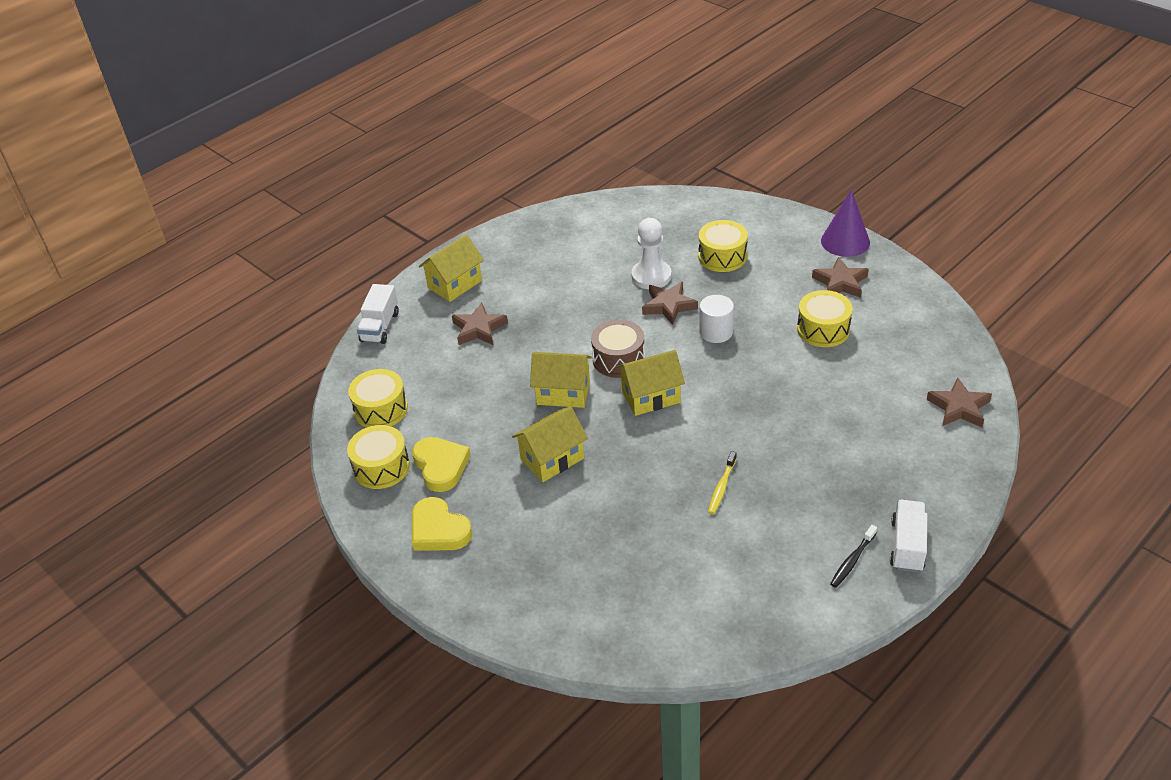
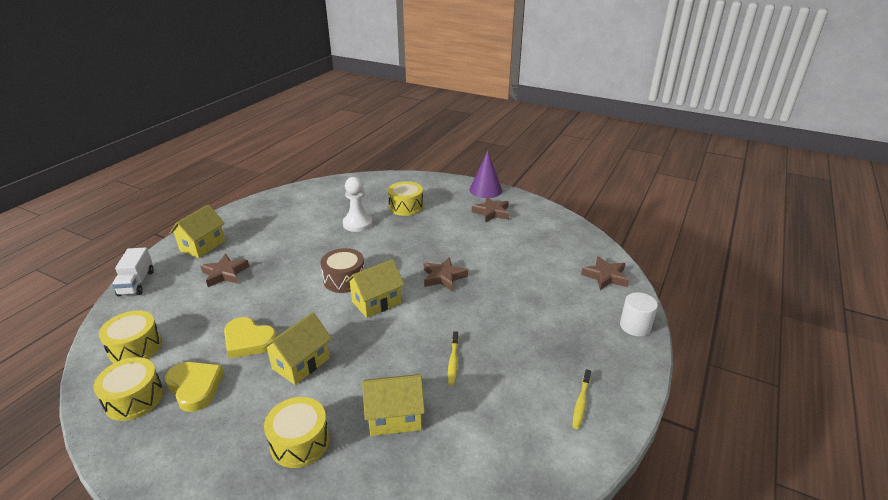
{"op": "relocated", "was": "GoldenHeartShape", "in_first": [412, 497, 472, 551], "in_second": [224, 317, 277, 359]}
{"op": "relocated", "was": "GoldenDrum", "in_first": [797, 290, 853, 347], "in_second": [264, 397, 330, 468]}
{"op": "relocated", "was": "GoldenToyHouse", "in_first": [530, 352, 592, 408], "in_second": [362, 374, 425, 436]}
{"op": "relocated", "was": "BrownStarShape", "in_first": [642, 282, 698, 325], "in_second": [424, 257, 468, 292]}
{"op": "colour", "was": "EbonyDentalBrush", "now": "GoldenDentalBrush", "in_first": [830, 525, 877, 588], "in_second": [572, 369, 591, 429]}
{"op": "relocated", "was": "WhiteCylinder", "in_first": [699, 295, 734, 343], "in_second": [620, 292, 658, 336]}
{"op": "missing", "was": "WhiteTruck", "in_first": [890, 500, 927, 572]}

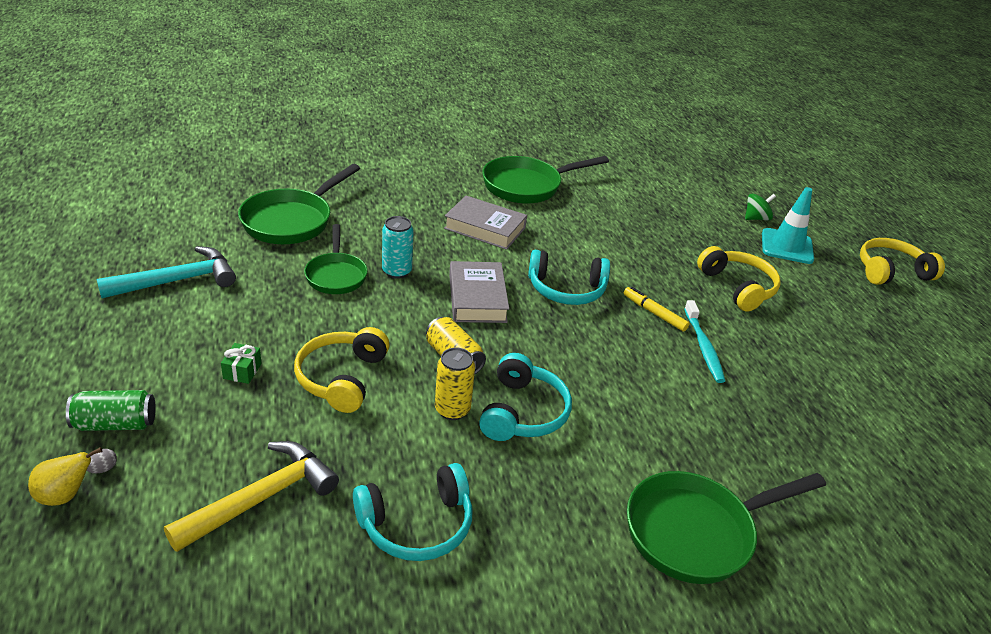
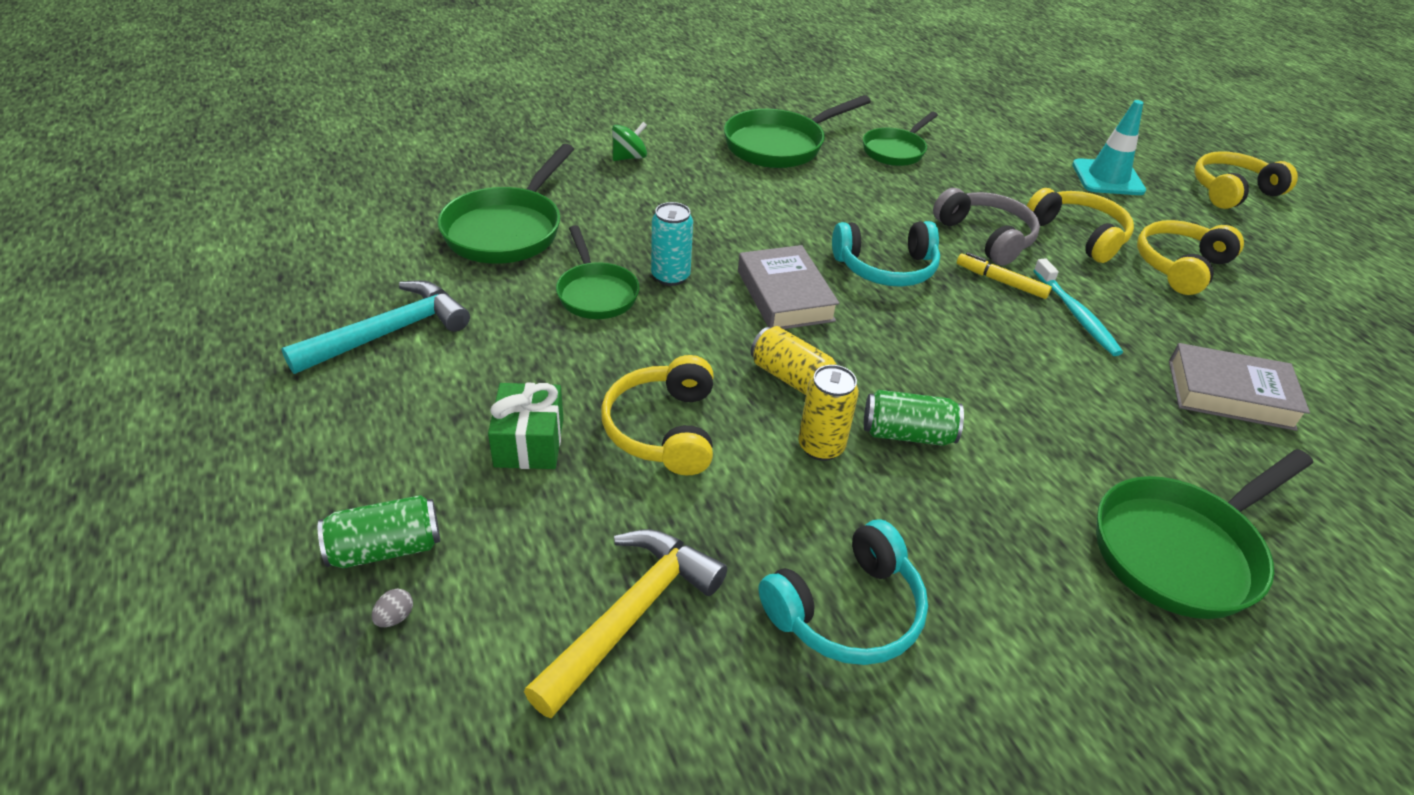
{"op": "size", "was": "GreenPresent", "in_first": [221, 343, 262, 384], "in_second": [488, 383, 563, 469], "ratio": 1.63}
{"op": "relocated", "was": "GreenWhirligig", "in_first": [745, 193, 776, 221], "in_second": [612, 122, 647, 161]}
{"op": "appeared", "now": "GreenFryingPan", "in_second": [863, 112, 938, 166]}
{"op": "exchanged", "was": "TealHeadset", "now": "GreenCan", "in_first": [479, 353, 572, 441], "in_second": [864, 390, 964, 446]}
{"op": "appeared", "now": "GreyHeadset", "in_second": [933, 188, 1040, 266]}
{"op": "appeared", "now": "GoldenHeadset", "in_second": [1137, 220, 1244, 295]}
{"op": "relocated", "was": "GreyBook", "in_first": [444, 196, 527, 250], "in_second": [1169, 343, 1310, 431]}
{"op": "missing", "was": "GoldenToyPear", "in_first": [28, 447, 102, 506]}

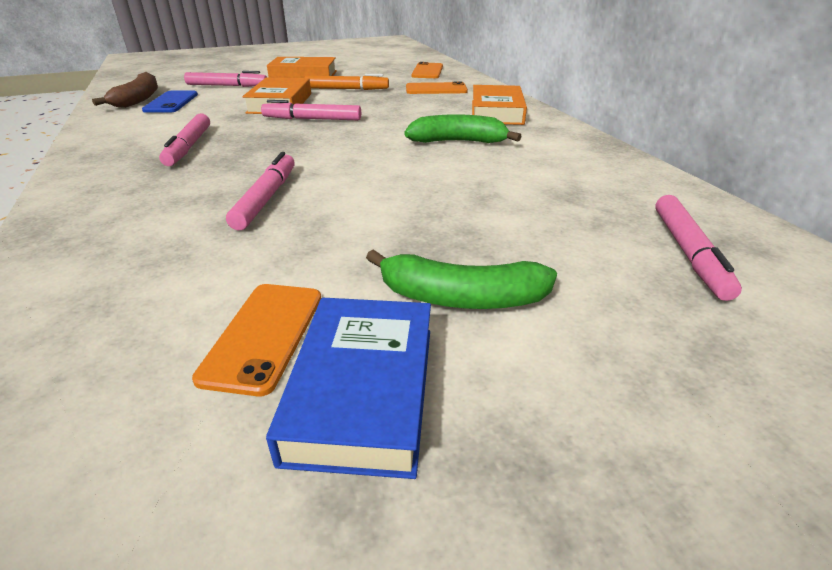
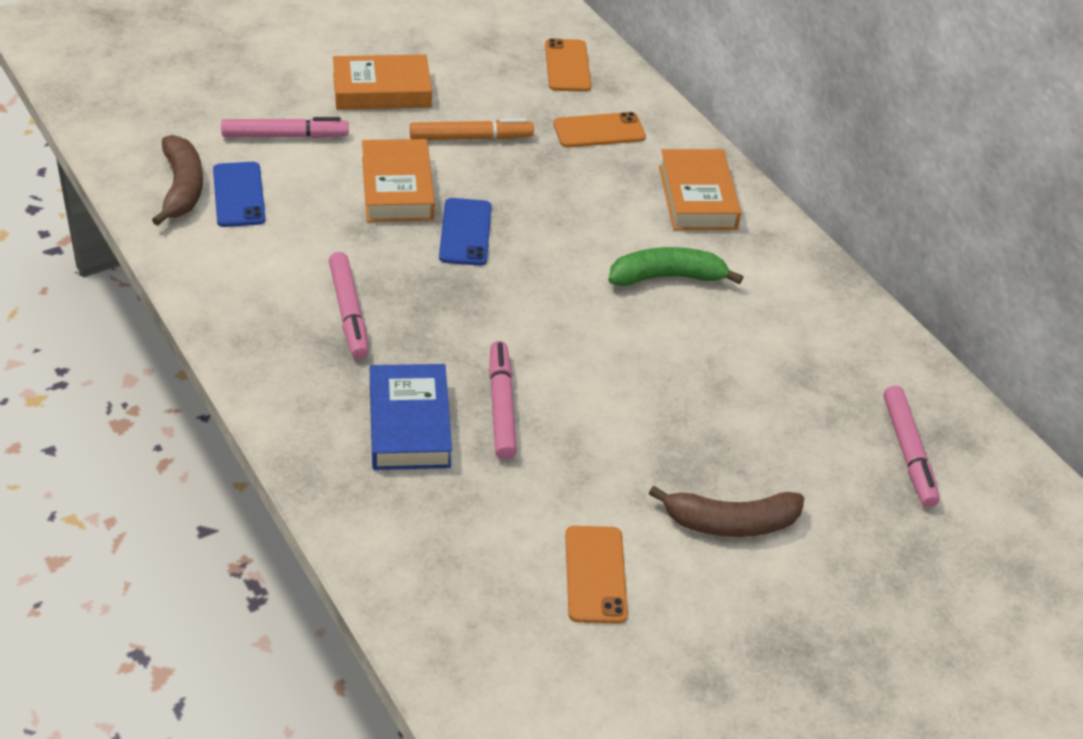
{"op": "relocated", "was": "RoyalBlueBook", "in_first": [266, 298, 431, 479], "in_second": [370, 364, 452, 470]}
{"op": "exchanged", "was": "PinkMarker", "now": "RoyalBluePhone", "in_first": [261, 100, 361, 120], "in_second": [439, 198, 492, 266]}
{"op": "colour", "was": "GreenToyBanana", "now": "BrownToyBanana", "in_first": [366, 249, 557, 309], "in_second": [649, 486, 804, 537]}

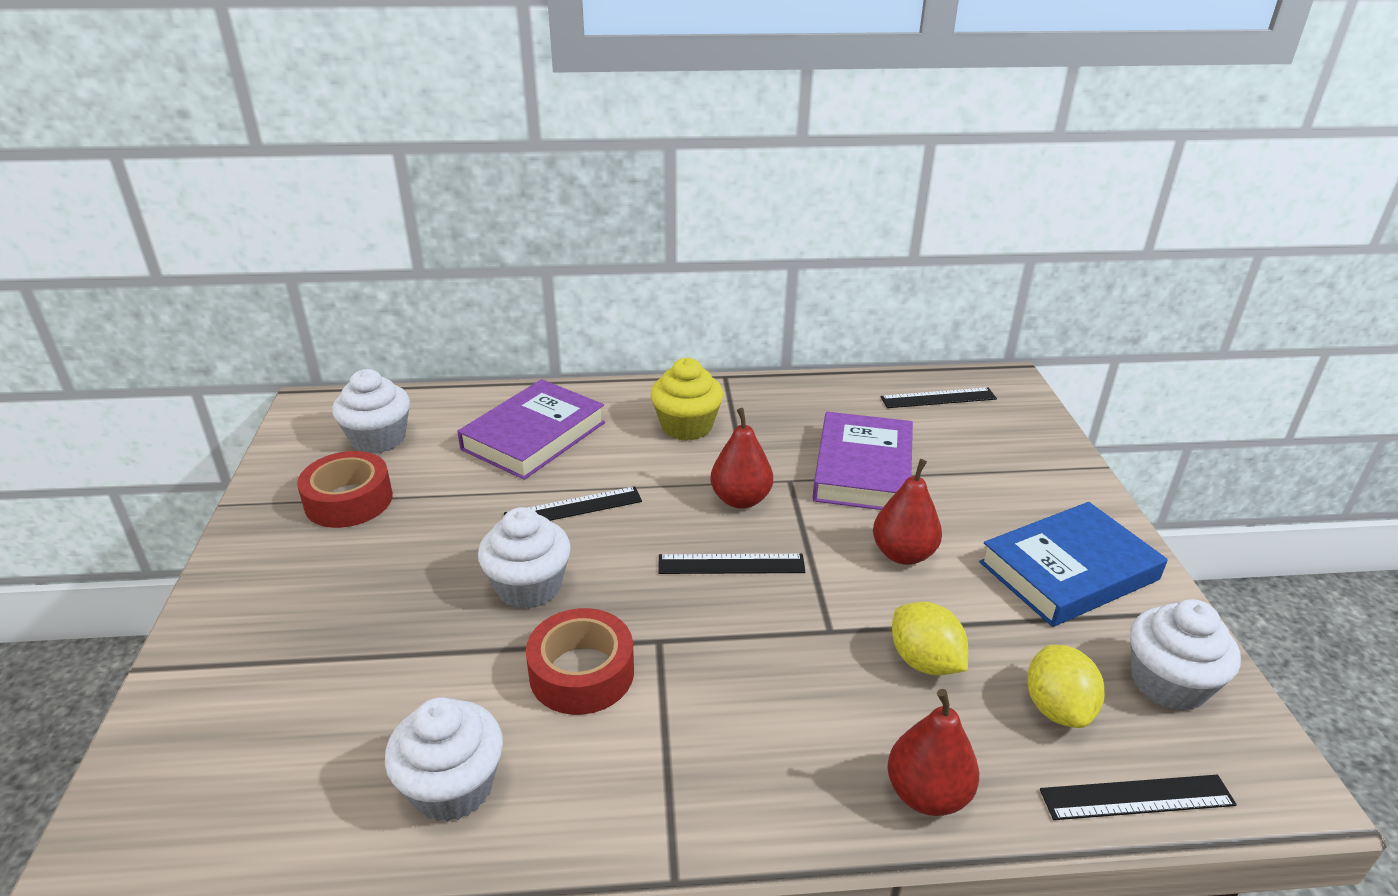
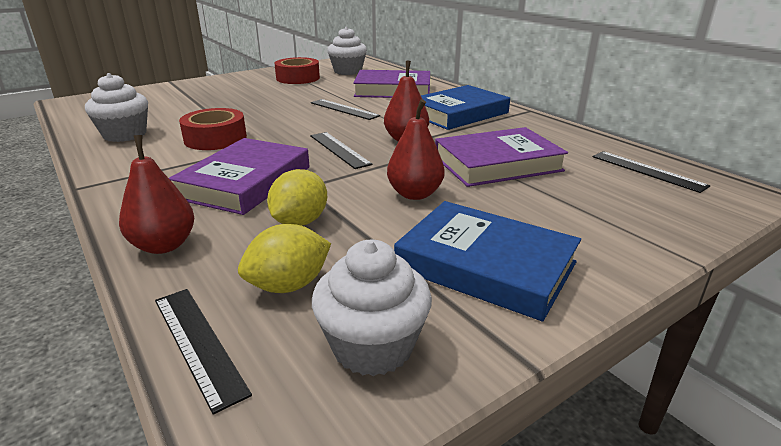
{"op": "appeared", "now": "PurpleBook", "in_second": [169, 138, 309, 215]}
{"op": "exchanged", "was": "GoldenMuffin", "now": "RoyalBlueBook", "in_first": [651, 358, 723, 441], "in_second": [421, 85, 510, 130]}
{"op": "missing", "was": "WhiteMuffin", "in_first": [478, 507, 571, 609]}

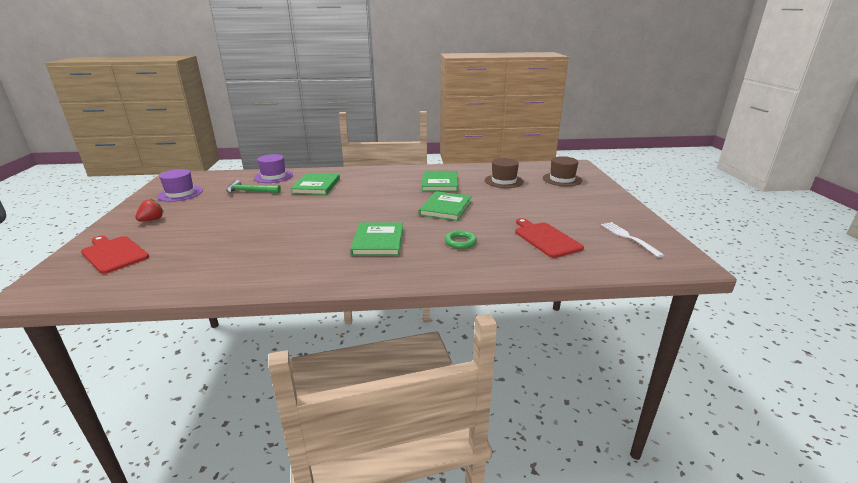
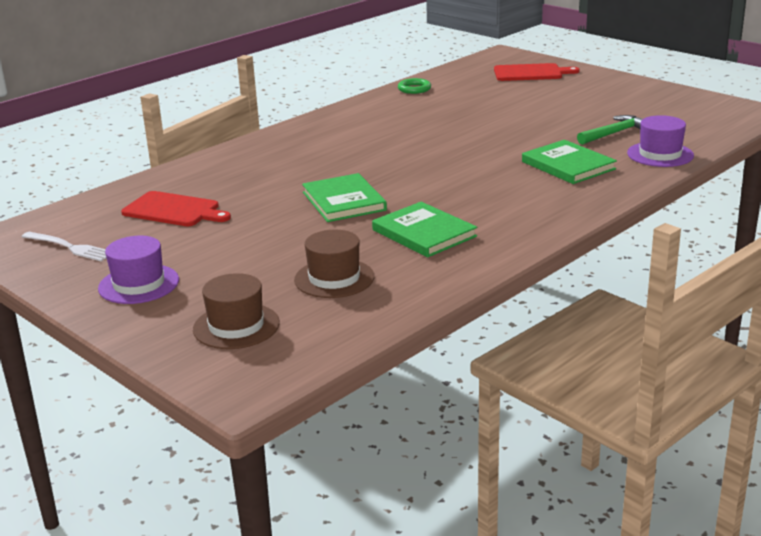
{"op": "relocated", "was": "PurpleHat", "in_first": [157, 169, 203, 202], "in_second": [98, 236, 179, 304]}
{"op": "relocated", "was": "GreenTorus", "in_first": [445, 230, 477, 249], "in_second": [398, 78, 431, 94]}
{"op": "missing", "was": "CrimsonStrawberry", "in_first": [135, 199, 164, 221]}
{"op": "missing", "was": "GreenBook", "in_first": [350, 223, 403, 256]}

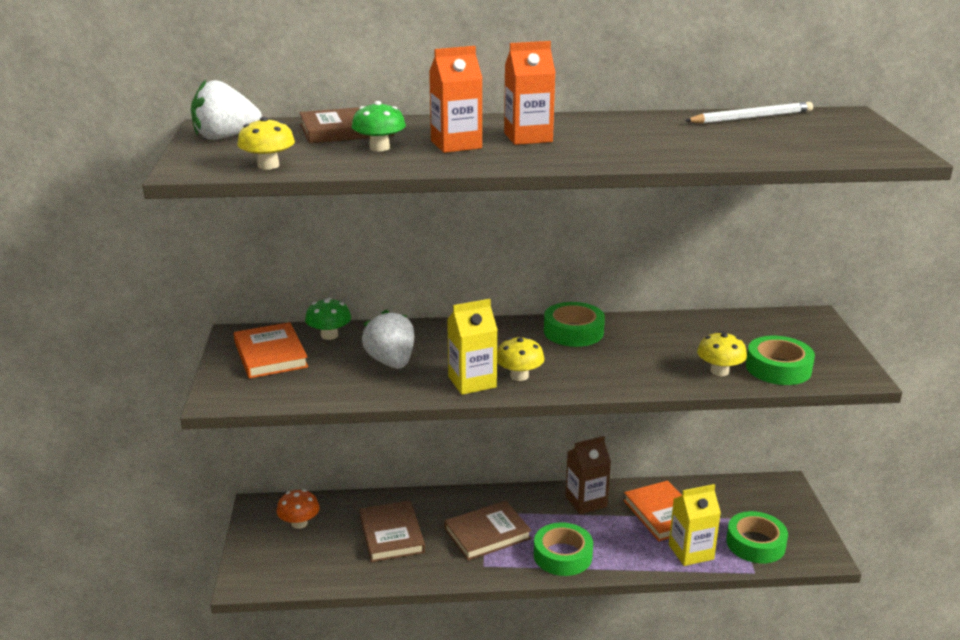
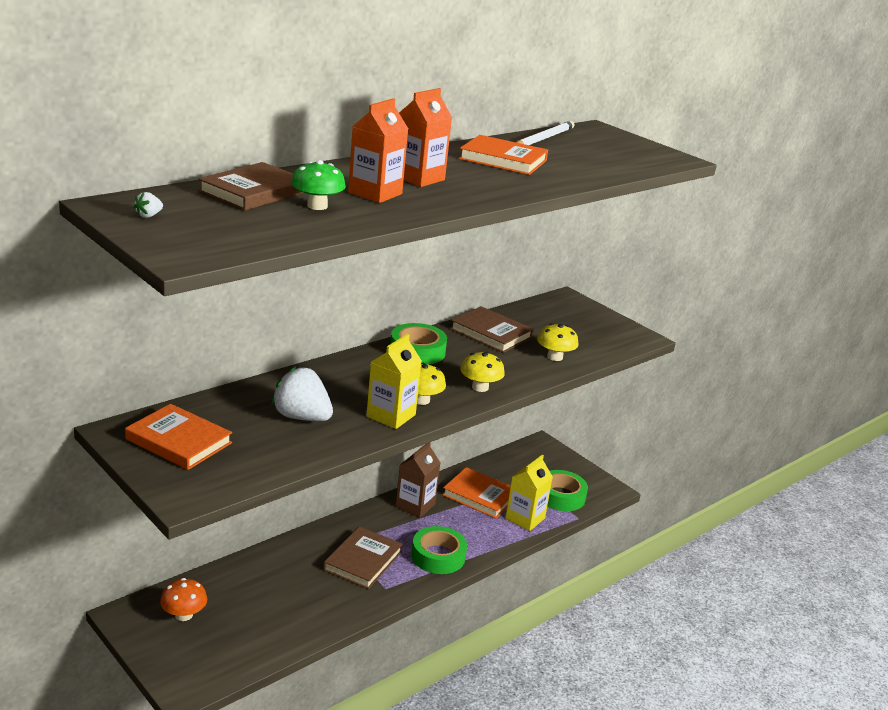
{"op": "size", "was": "WhiteStrawberry", "in_first": [191, 80, 262, 140], "in_second": [133, 192, 163, 218], "ratio": 0.4}
{"op": "relocated", "was": "BrownBook", "in_first": [359, 501, 425, 562], "in_second": [450, 306, 533, 353]}
{"op": "appeared", "now": "OrangeBook", "in_second": [459, 135, 548, 175]}
{"op": "relocated", "was": "GoldenFungus", "in_first": [237, 117, 295, 170], "in_second": [460, 352, 505, 392]}
{"op": "missing", "was": "GreenFungus", "in_first": [305, 298, 351, 340]}
{"op": "missing", "was": "GreenStickyTape", "in_first": [746, 336, 815, 385]}

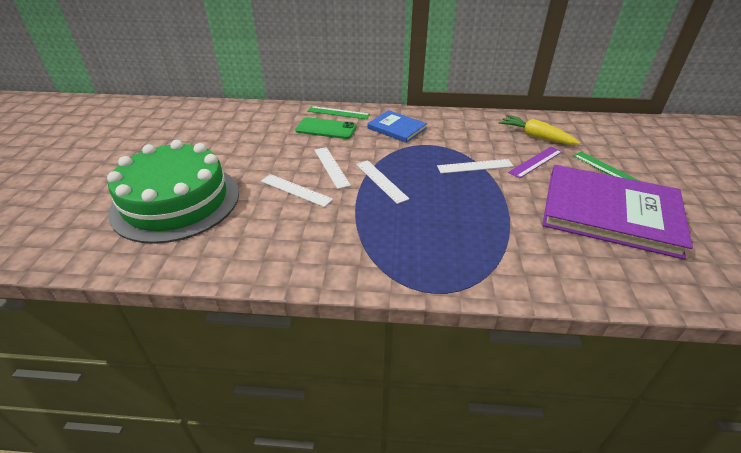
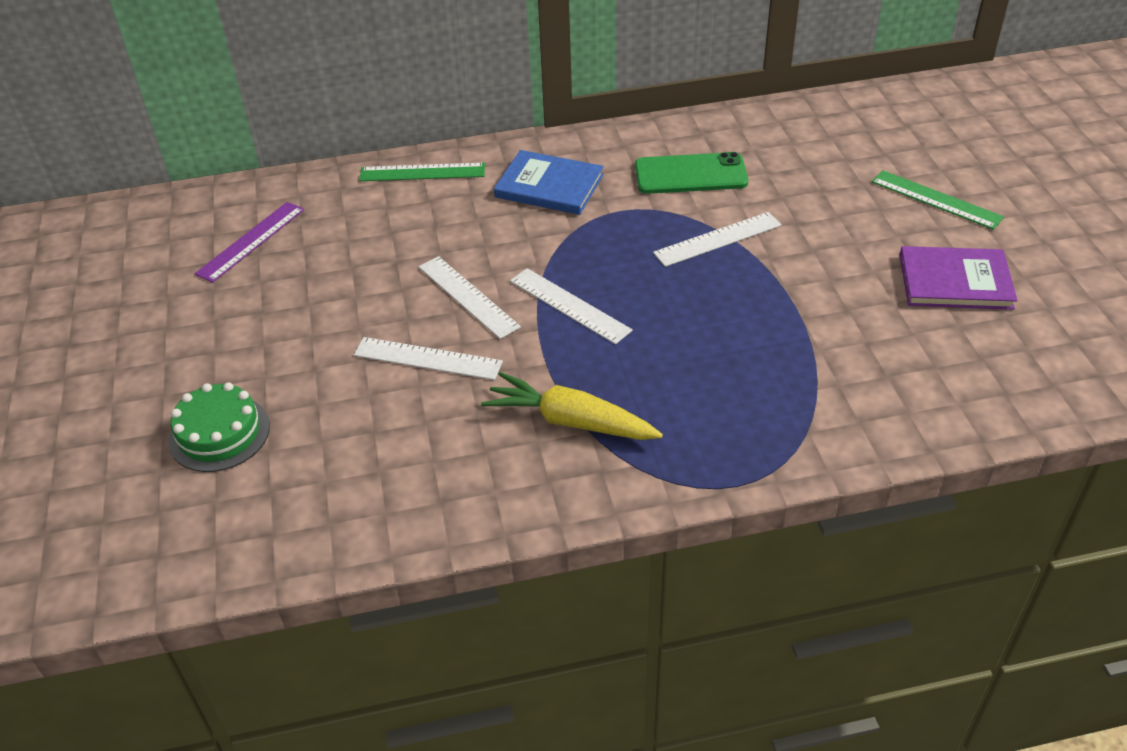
{"op": "size", "was": "GreenLayerCake", "in_first": [107, 140, 239, 244], "in_second": [168, 382, 270, 472], "ratio": 0.43}
{"op": "relocated", "was": "PurpleMeasuringStick", "in_first": [508, 147, 562, 179], "in_second": [195, 202, 304, 283]}
{"op": "relocated", "was": "GoldenRootVegetable", "in_first": [499, 115, 580, 145], "in_second": [481, 372, 663, 440]}
{"op": "relocated", "was": "GreenPhone", "in_first": [295, 117, 357, 139], "in_second": [635, 152, 748, 194]}
{"op": "size", "was": "PurpleBook", "in_first": [542, 165, 693, 260], "in_second": [899, 246, 1018, 310], "ratio": 0.5}

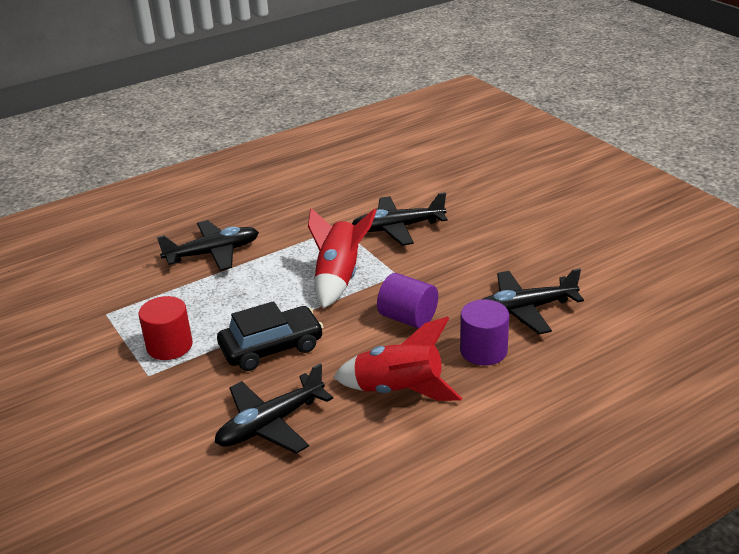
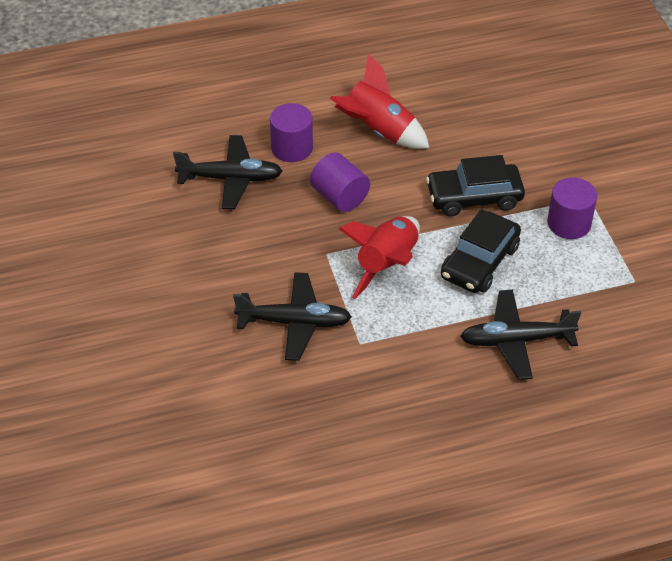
{"op": "appeared", "now": "EbonyToyCar", "in_second": [441, 209, 521, 293]}
{"op": "colour", "was": "CrimsonCylinder", "now": "PurpleCylinder", "in_first": [138, 296, 193, 360], "in_second": [547, 177, 597, 239]}
{"op": "missing", "was": "EbonyPlane", "in_first": [215, 363, 333, 454]}

